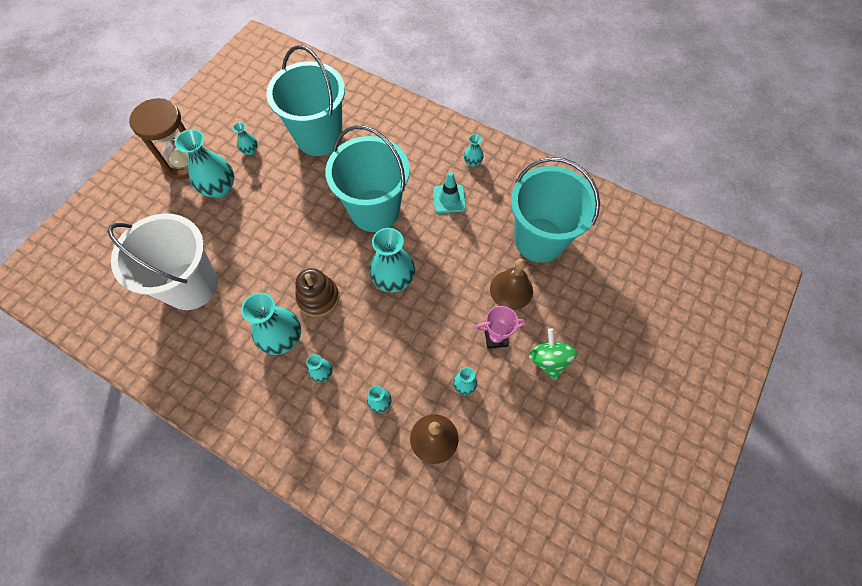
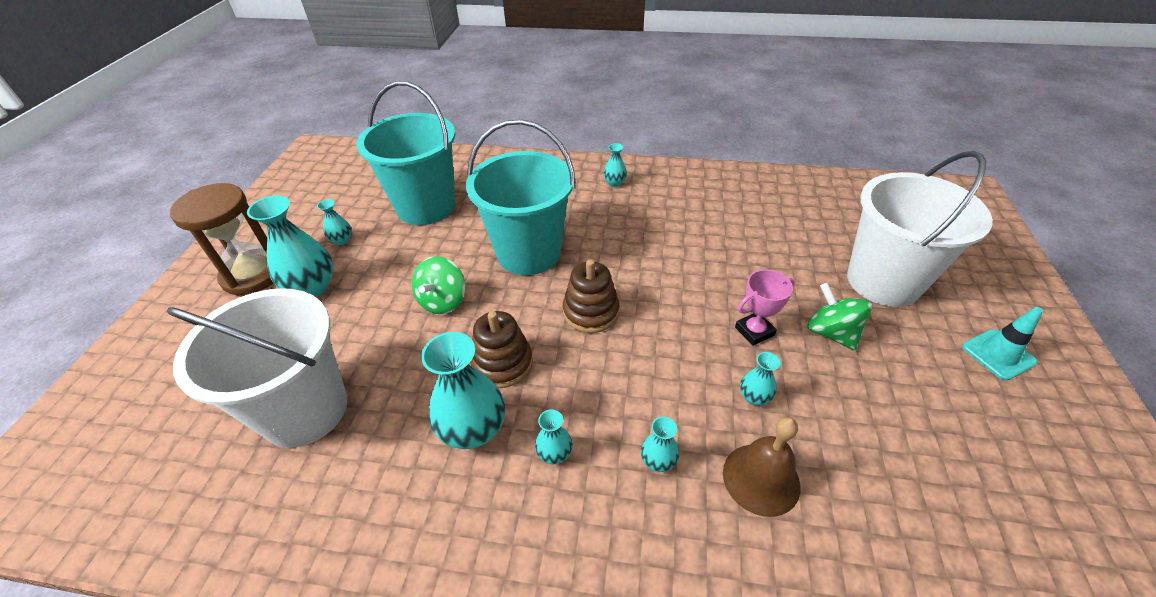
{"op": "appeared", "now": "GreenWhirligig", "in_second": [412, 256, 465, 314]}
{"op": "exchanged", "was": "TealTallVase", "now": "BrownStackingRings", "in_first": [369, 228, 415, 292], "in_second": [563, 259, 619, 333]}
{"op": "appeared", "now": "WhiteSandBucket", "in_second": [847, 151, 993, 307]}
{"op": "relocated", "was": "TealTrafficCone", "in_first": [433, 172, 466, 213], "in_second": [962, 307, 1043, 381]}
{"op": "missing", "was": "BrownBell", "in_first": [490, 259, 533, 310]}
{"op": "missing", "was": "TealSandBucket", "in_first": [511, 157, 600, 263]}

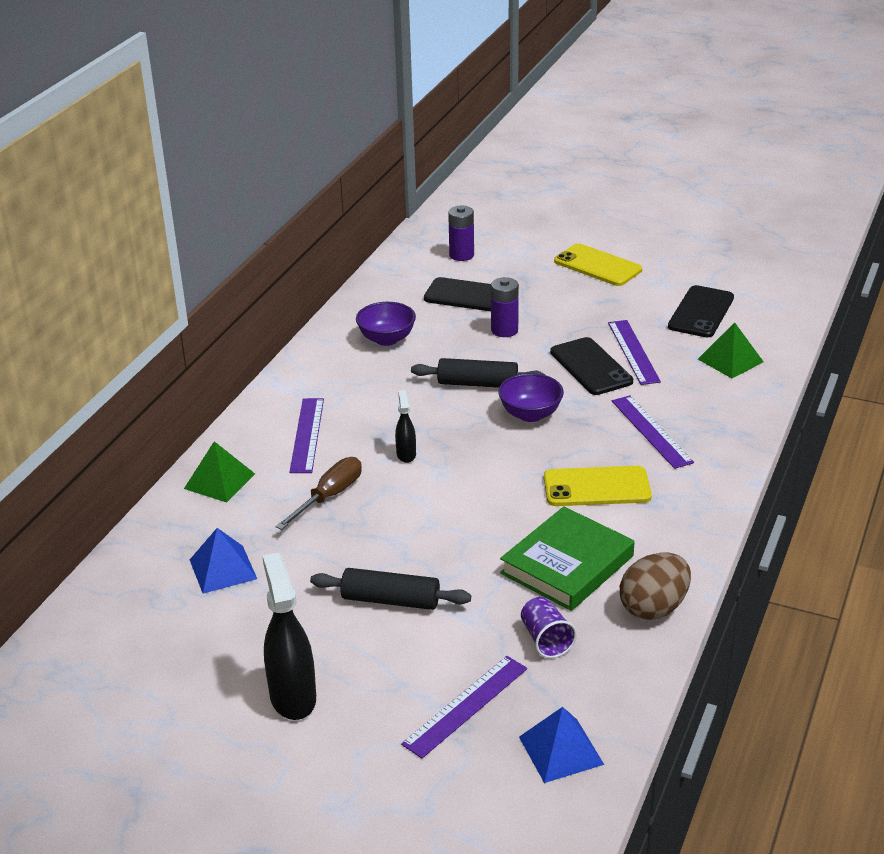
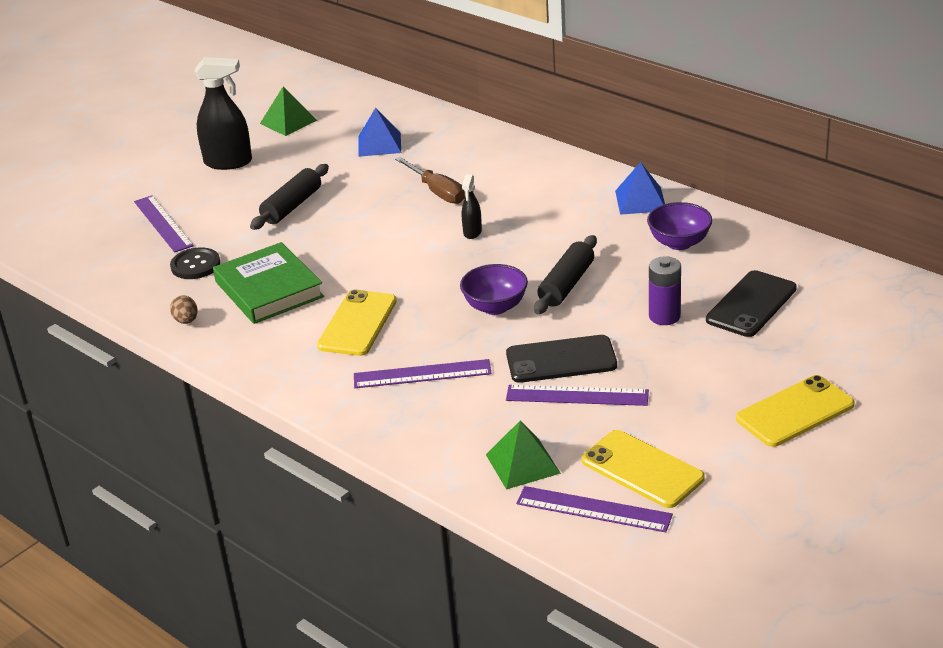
{"op": "exchanged", "was": "PurpleCup", "now": "EbonySewingButton", "in_first": [521, 597, 577, 658], "in_second": [170, 247, 220, 279]}
{"op": "size", "was": "BrownToyEgg", "in_first": [620, 553, 691, 620], "in_second": [170, 295, 198, 324], "ratio": 0.51}
{"op": "relocated", "was": "GreenPyramid", "in_first": [184, 441, 255, 502], "in_second": [260, 86, 317, 136]}
{"op": "spun", "was": "EbonySprayBottle", "in_first": [395, 390, 416, 463], "in_second": [462, 174, 482, 239], "clockwise": 90}
{"op": "relocated", "was": "PurpleMeasuringStick", "in_first": [289, 398, 324, 473], "in_second": [516, 486, 673, 532]}
{"op": "colour", "was": "EbonyPhone", "now": "GoldenPhone", "in_first": [668, 285, 734, 337], "in_second": [582, 430, 705, 508]}
{"op": "relocated", "was": "RoyalBluePyramid", "in_first": [519, 707, 604, 783], "in_second": [615, 162, 665, 215]}
{"op": "missing", "was": "PurplePowerCell", "in_first": [448, 206, 474, 261]}

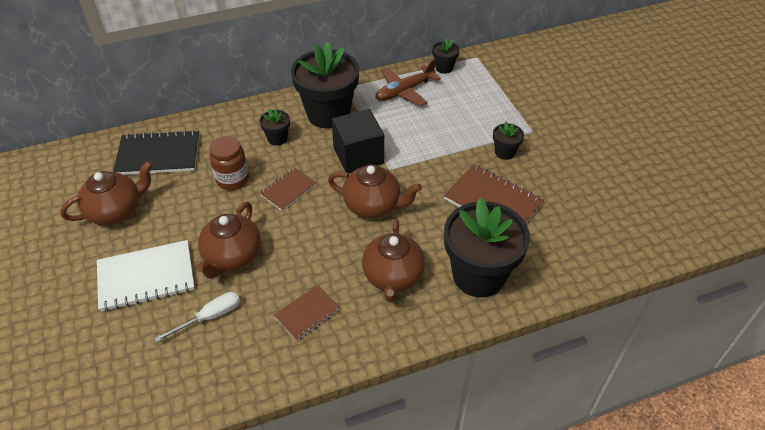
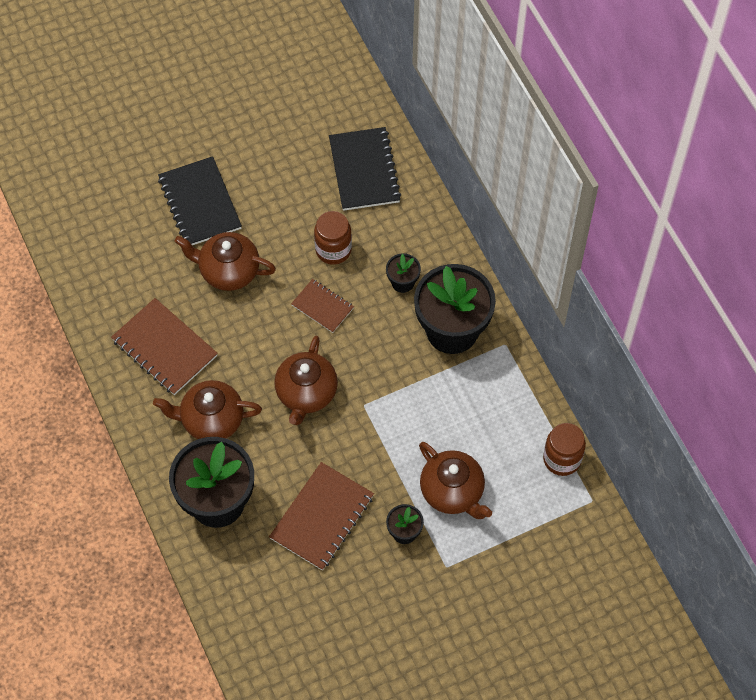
{"op": "size", "was": "BrownNotepad", "in_first": [274, 285, 341, 341], "in_second": [111, 298, 218, 395], "ratio": 1.7}
{"op": "colour", "was": "WhiteNotepad", "now": "EbonyNotepad", "in_first": [97, 240, 195, 312], "in_second": [158, 156, 242, 245]}
{"op": "relocated", "was": "BrownTeapot", "in_first": [60, 161, 153, 225], "in_second": [419, 442, 492, 519]}
{"op": "exchanged", "was": "EbonyPottedPlant", "now": "BrownJamJar", "in_first": [432, 38, 460, 74], "in_second": [543, 423, 586, 476]}
{"op": "missing", "was": "WhiteHandScrewdriver", "in_first": [154, 292, 240, 343]}
{"op": "missing", "was": "EbonyBlock", "in_first": [332, 109, 384, 173]}
{"op": "missing", "was": "BrownPlane", "in_first": [375, 59, 441, 106]}

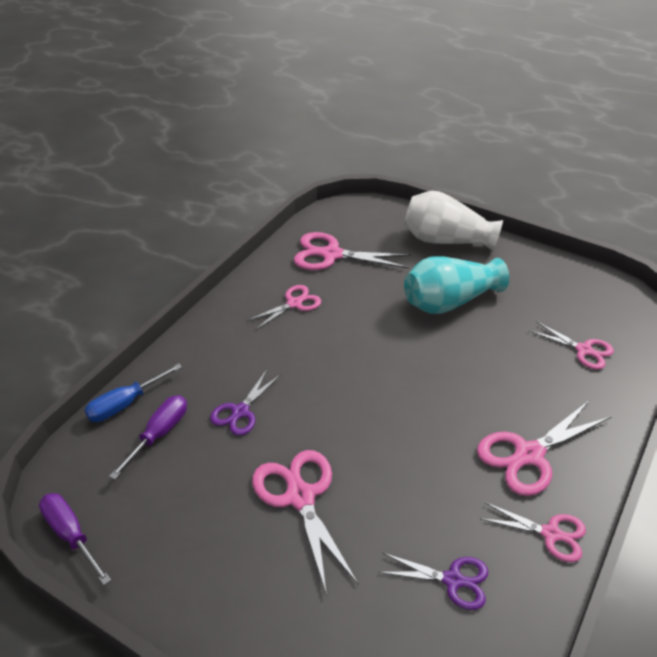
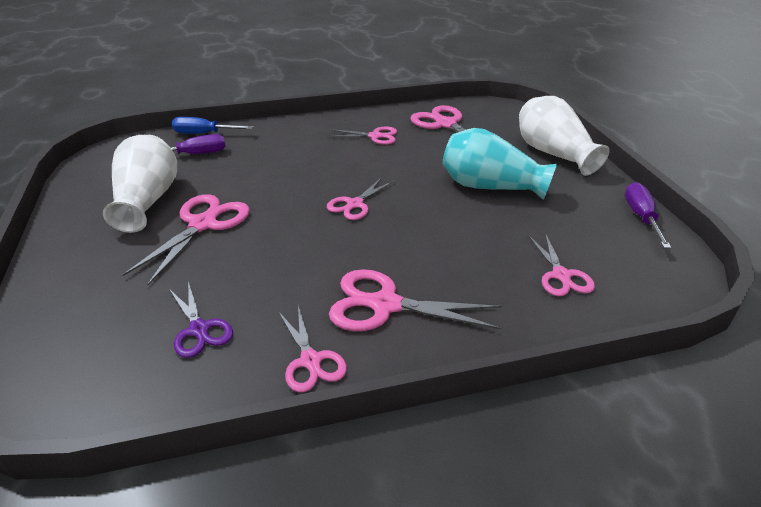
{"op": "appeared", "now": "WhiteTallVase", "in_second": [103, 135, 177, 233]}
{"op": "appeared", "now": "PinkPairOfScissors", "in_second": [327, 177, 394, 220]}
{"op": "relocated", "was": "PurpleHandScrewdriver", "in_first": [39, 493, 111, 585], "in_second": [625, 182, 672, 248]}
{"op": "missing", "was": "PurplePairOfScissors", "in_first": [210, 370, 281, 436]}

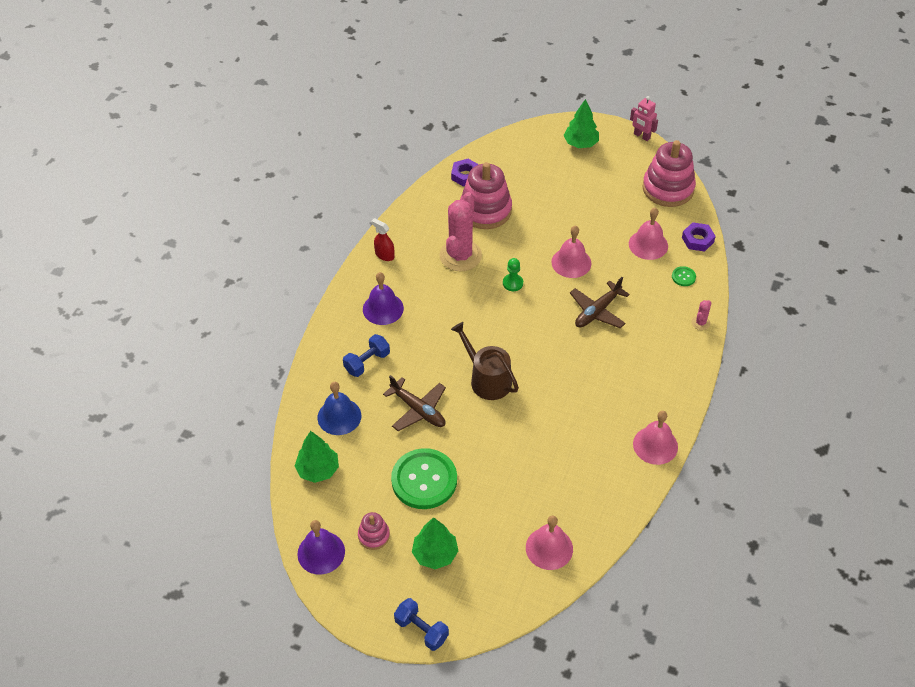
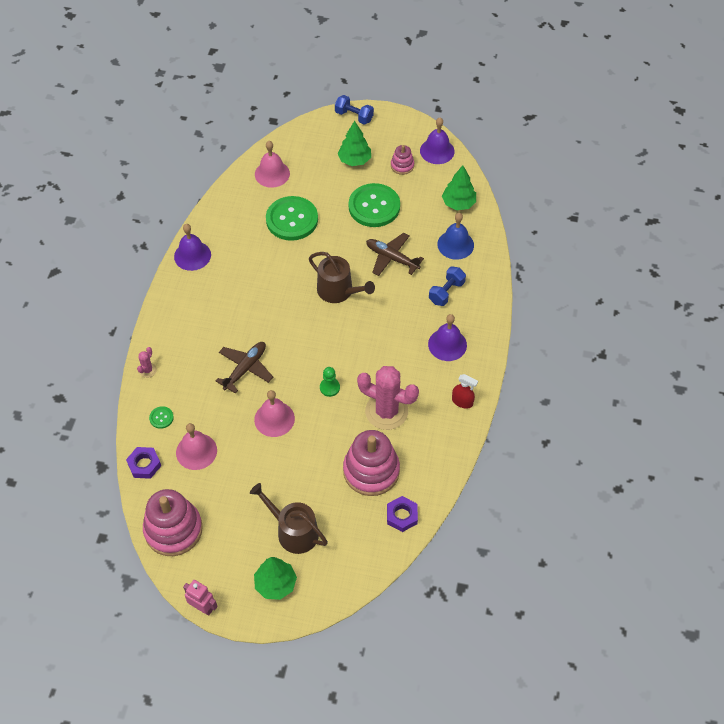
{"op": "colour", "was": "PinkBell", "now": "PurpleBell", "in_first": [633, 411, 678, 465], "in_second": [174, 224, 211, 271]}
{"op": "appeared", "now": "BrownSprinklingCan", "in_second": [250, 483, 328, 554]}
{"op": "appeared", "now": "GreenSewingButton", "in_second": [266, 196, 318, 241]}
{"op": "spun", "was": "PinkPricklyPlant", "in_first": [439, 192, 482, 271], "in_second": [357, 366, 419, 430], "clockwise": -75}

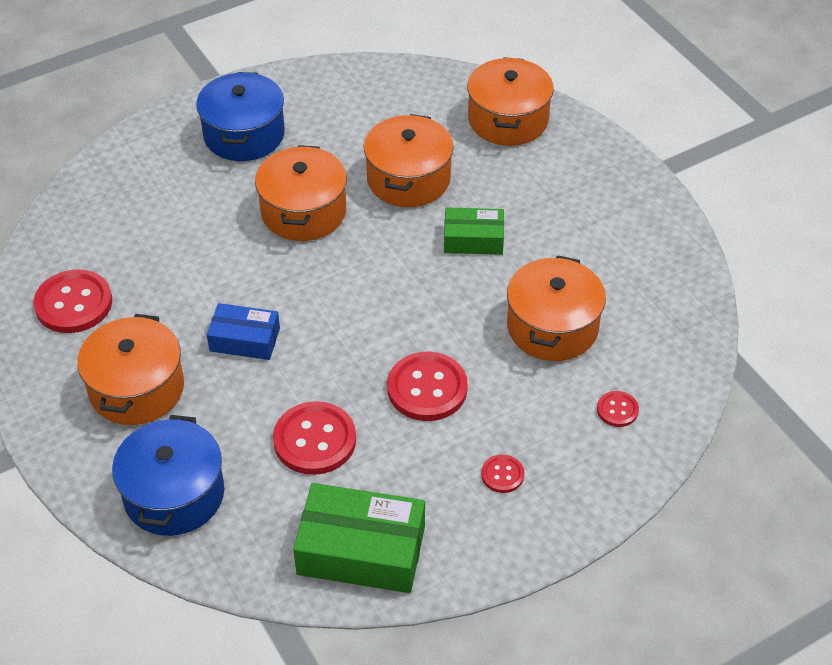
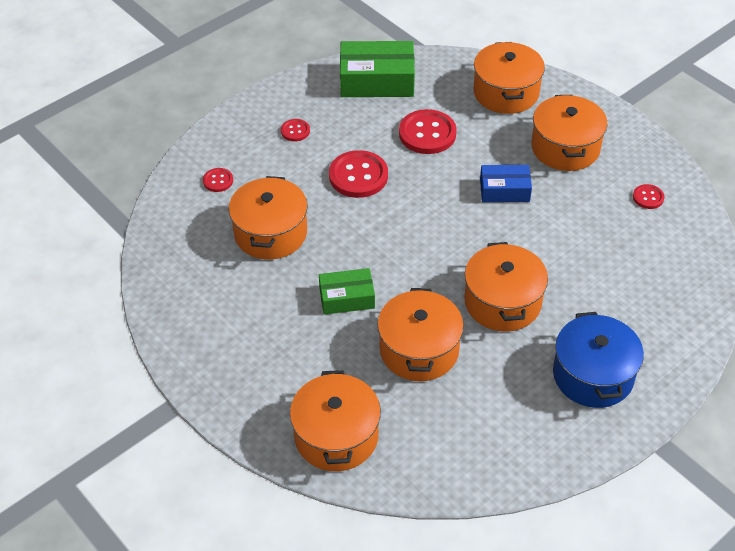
{"op": "colour", "was": "RoyalBlueCookingPot", "now": "OrangeCookingPot", "in_first": [112, 415, 224, 536], "in_second": [474, 42, 545, 114]}
{"op": "size", "was": "CrimsonSewingButton", "in_first": [34, 269, 112, 333], "in_second": [633, 184, 665, 209], "ratio": 0.51}

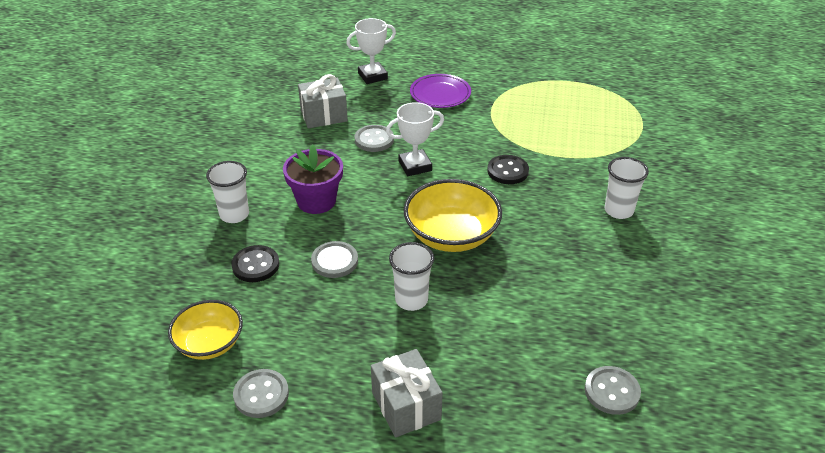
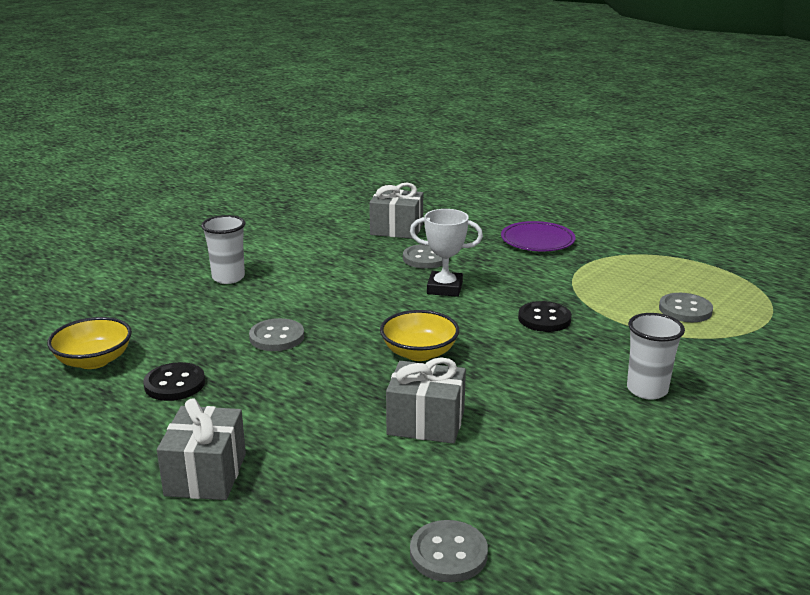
{"op": "relocated", "was": "EbonySewingButton", "in_first": [231, 245, 279, 282], "in_second": [143, 362, 205, 401]}
{"op": "size", "was": "GoldenDeepDish", "in_first": [404, 179, 502, 252], "in_second": [380, 310, 459, 361], "ratio": 0.66}
{"op": "appeared", "now": "GreyPresent", "in_second": [386, 357, 466, 444]}
{"op": "relocated", "was": "GreySewingButton", "in_first": [233, 369, 289, 418], "in_second": [659, 293, 713, 322]}
{"op": "missing", "was": "PurplePottedPlant", "in_first": [283, 145, 343, 214]}
{"op": "missing", "was": "WhiteAwardCup", "in_first": [346, 18, 396, 84]}
{"op": "missing", "was": "WhiteCup", "in_first": [389, 242, 434, 311]}

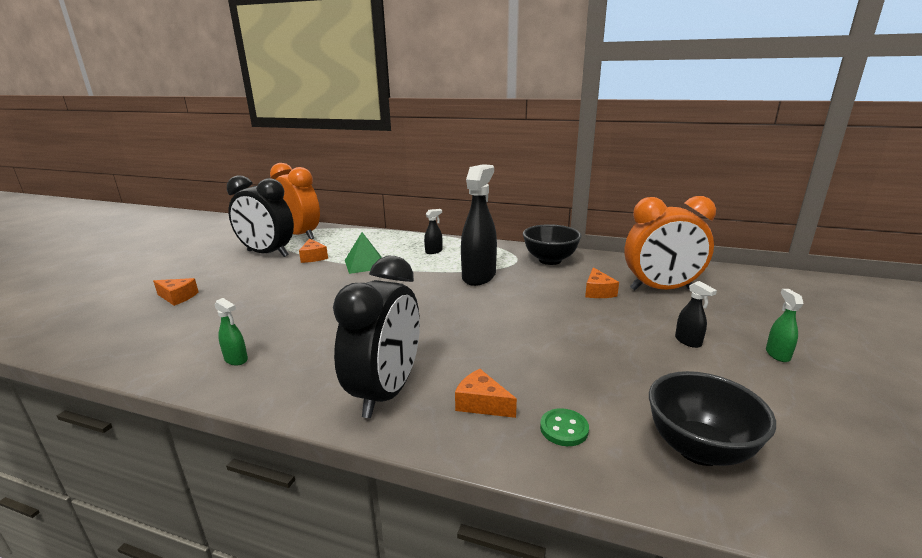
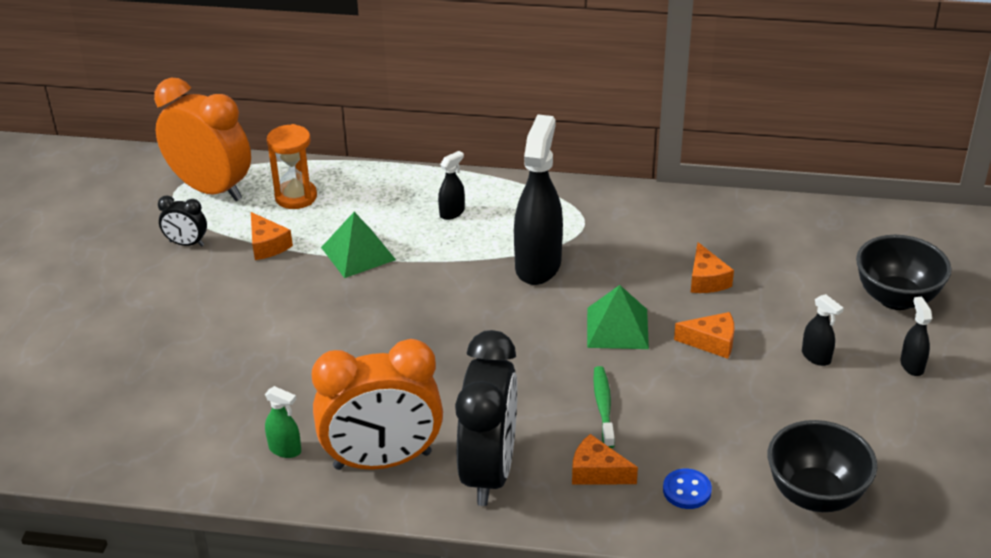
{"op": "size", "was": "EbonyBedsideClock", "in_first": [227, 175, 294, 257], "in_second": [158, 196, 207, 246], "ratio": 0.45}
{"op": "appeared", "now": "OrangeSandTimer", "in_second": [267, 124, 317, 209]}
{"op": "relocated", "was": "OrangeBedsideClock", "in_first": [624, 196, 716, 290], "in_second": [312, 339, 443, 470]}
{"op": "appeared", "now": "GreenPyramid", "in_second": [587, 285, 649, 349]}
{"op": "appeared", "now": "GreenDentalBrush", "in_second": [593, 366, 615, 448]}
{"op": "colour", "was": "GreenSewingButton", "now": "RoyalBlueSewingButton", "in_first": [540, 408, 589, 446], "in_second": [663, 469, 712, 509]}
{"op": "relocated", "was": "OrangePieceOfCheese", "in_first": [153, 278, 198, 306], "in_second": [674, 312, 734, 359]}
{"op": "relocated", "was": "EbonyDeepDish", "in_first": [523, 224, 581, 265], "in_second": [856, 235, 952, 310]}
{"op": "colour", "was": "GreenSprayBottle", "now": "EbonySprayBottle", "in_first": [766, 289, 804, 362], "in_second": [900, 297, 932, 376]}

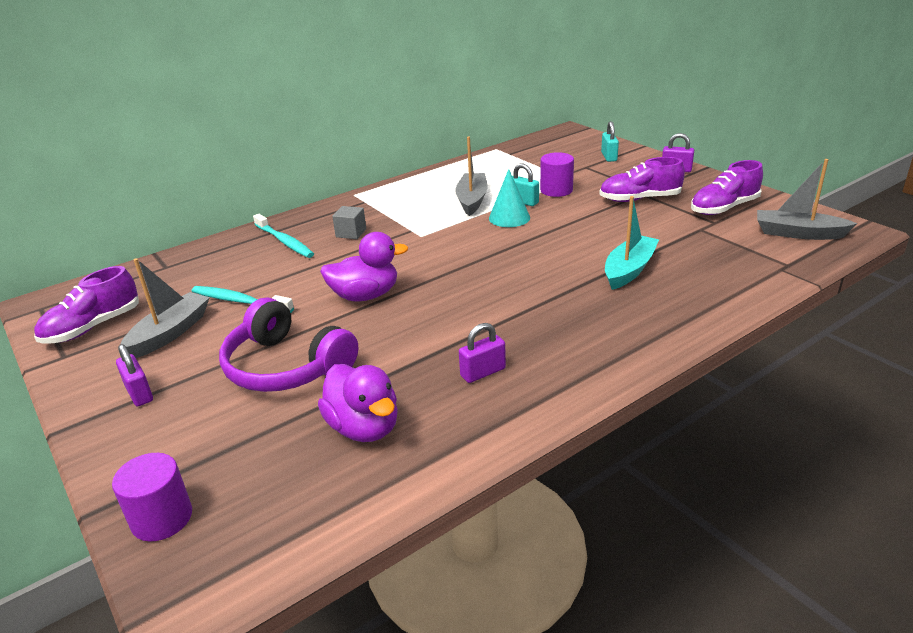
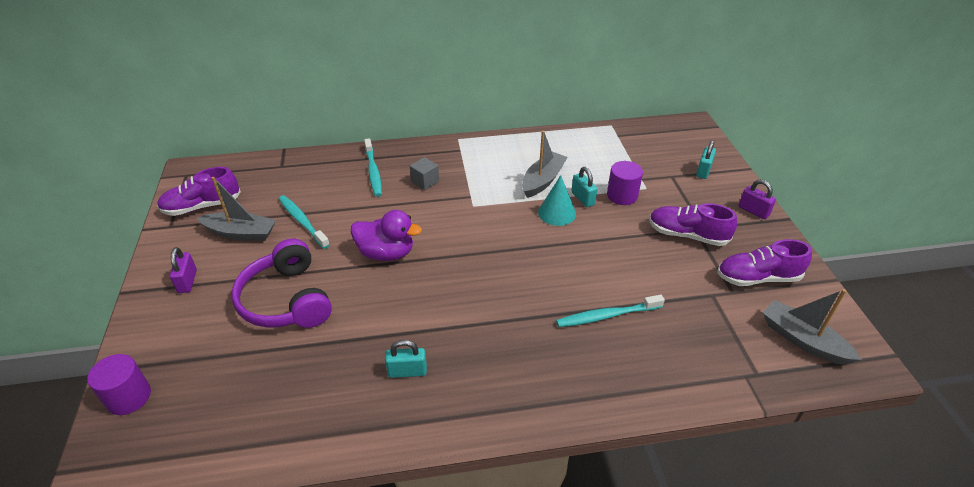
{"op": "spun", "was": "GreyToyBoat", "in_first": [121, 258, 210, 358], "in_second": [197, 177, 276, 241], "clockwise": 45}
{"op": "colour", "was": "PurpleSmallLock", "now": "TealSmallLock", "in_first": [459, 323, 506, 383], "in_second": [385, 340, 427, 378]}
{"op": "exchanged", "was": "TealToyBoat", "now": "TealDentalBrush", "in_first": [605, 196, 659, 290], "in_second": [556, 295, 665, 327]}
{"op": "missing", "was": "PurpleToyDuck", "in_first": [318, 364, 398, 442]}

